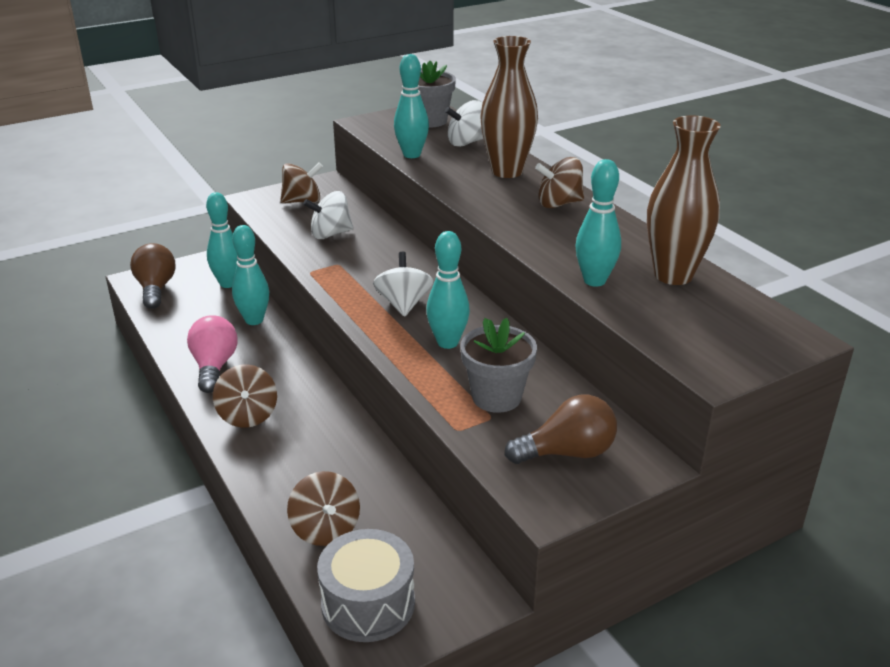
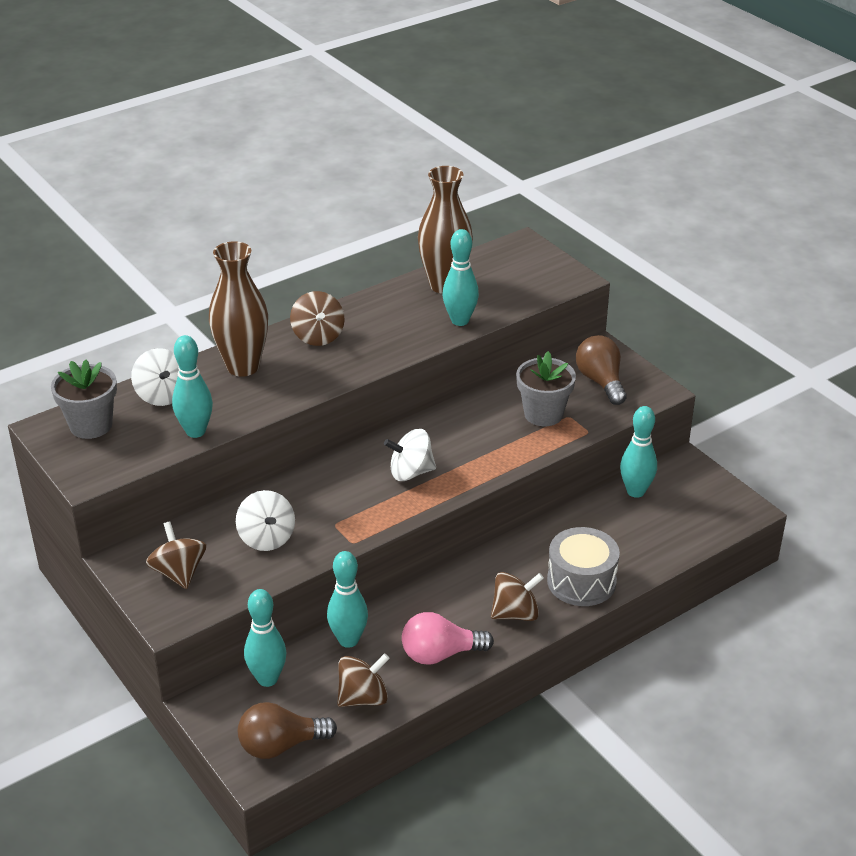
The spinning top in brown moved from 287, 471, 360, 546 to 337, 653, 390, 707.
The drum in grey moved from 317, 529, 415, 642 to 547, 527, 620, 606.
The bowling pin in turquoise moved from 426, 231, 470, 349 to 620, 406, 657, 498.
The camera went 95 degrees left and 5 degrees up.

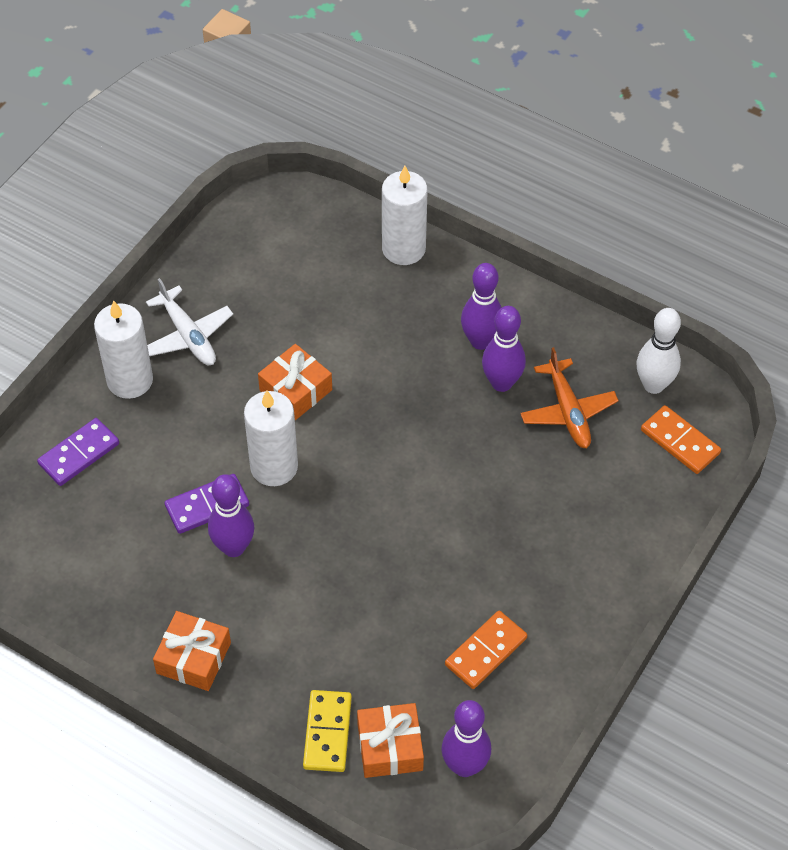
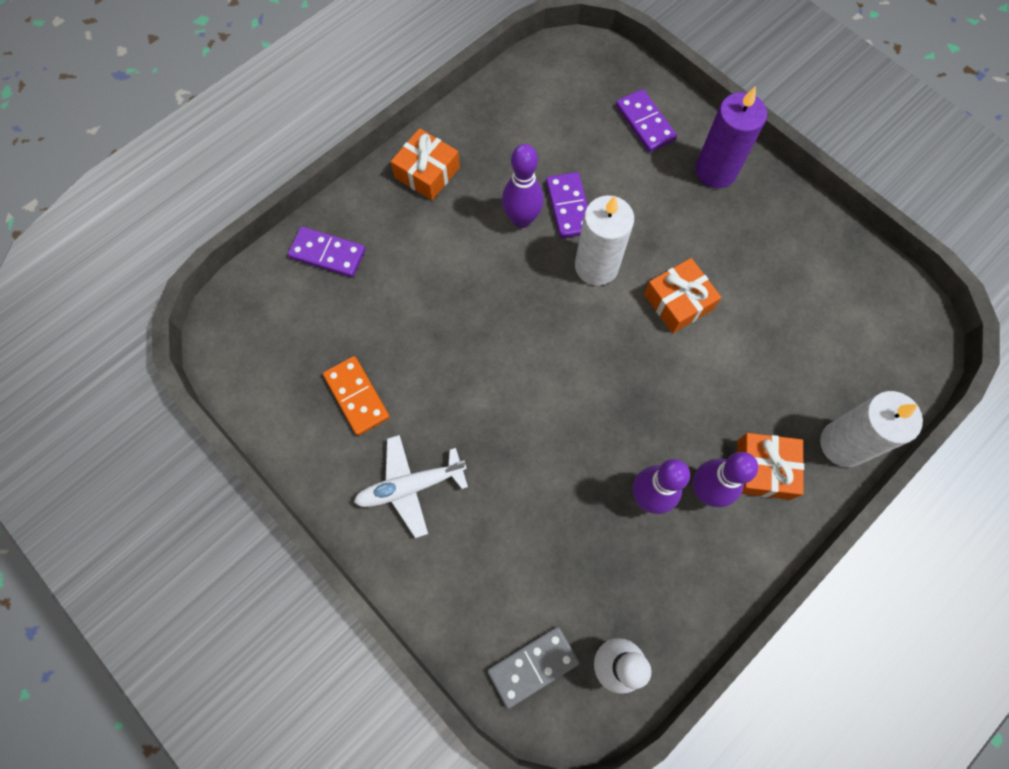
The bowling pin in purple at 441, 700, 491, 777 disappeared.
The plane in orange at 520, 347, 619, 448 disappeared.
The plane in white moved from 146, 278, 233, 365 to 354, 435, 468, 538.
The gift in orange moved from 357, 703, 424, 778 to 737, 433, 804, 500.
The candle in white at 94, 301, 153, 399 became the candle in purple at 695, 86, 767, 188.
The domino in yellow at 303, 690, 352, 772 became the domino in purple at 288, 227, 365, 277.
The domino in orange at 641, 405, 721, 474 became the domino in grey at 487, 626, 580, 709.
The camera went 105 degrees right and 15 degrees up.

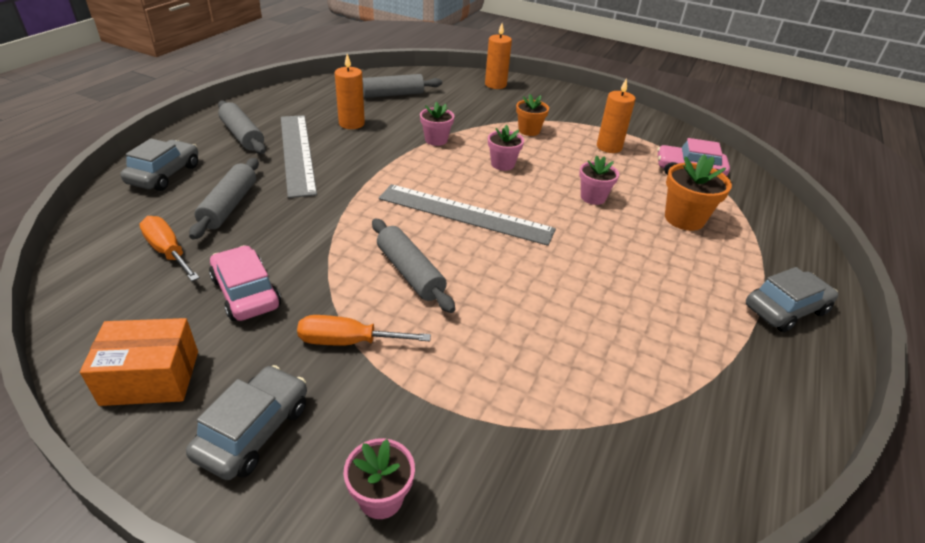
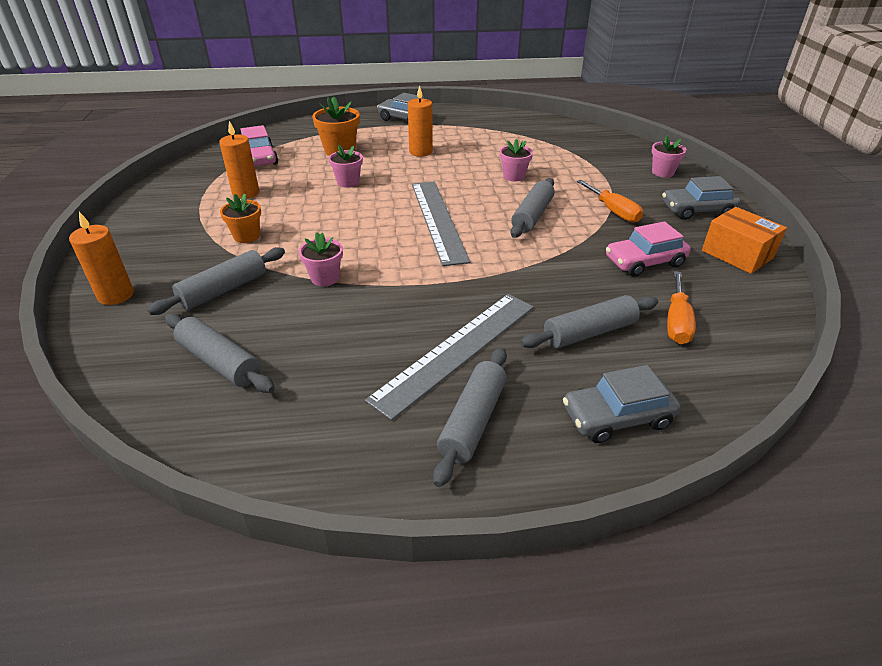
The rolling pin in grey at 147, 247, 285, 315 appeared.
The candle in orange moved from 335, 54, 365, 129 to 408, 85, 433, 157.
The flower pot in pink moved from 488, 125, 524, 171 to 500, 139, 533, 181.
The car in pink at 209, 245, 281, 321 turned 45 degrees clockwise.
The camera went 120 degrees left and 0 degrees up.

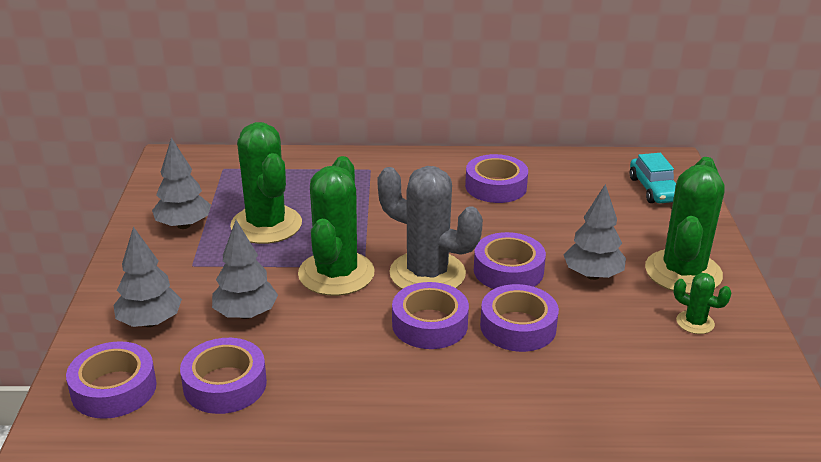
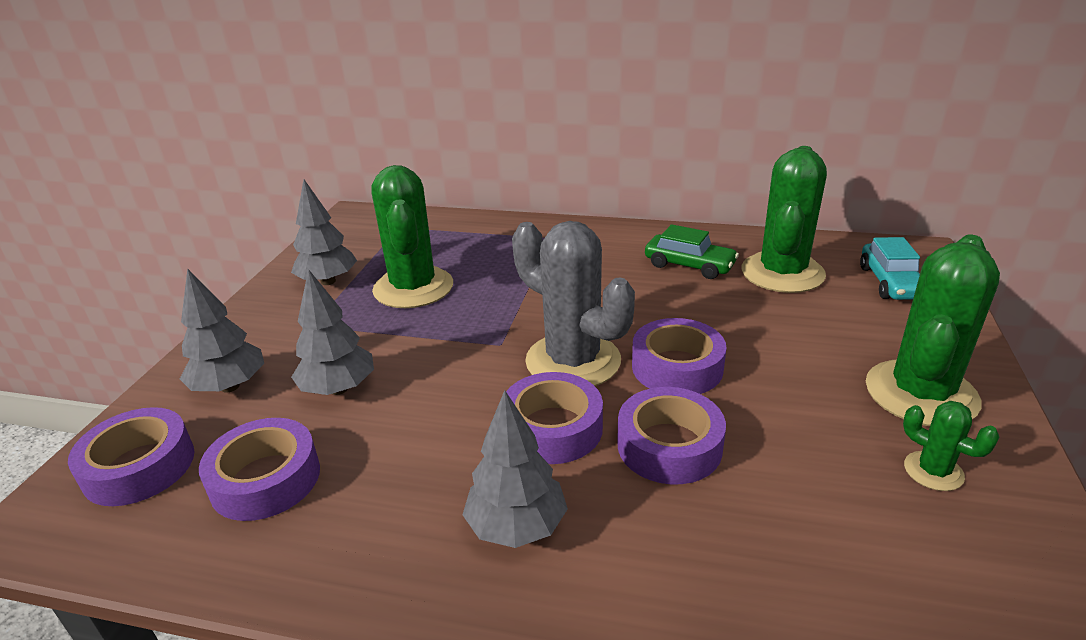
The cactus in green moved from 298, 156, 375, 296 to 741, 146, 827, 293.
The tree in grey moved from 564, 184, 626, 280 to 462, 390, 568, 548.
The tape in purple at 465, 154, 528, 203 was replaced by the car in green at 645, 224, 739, 279.
The camera went 15 degrees right and 0 degrees up.

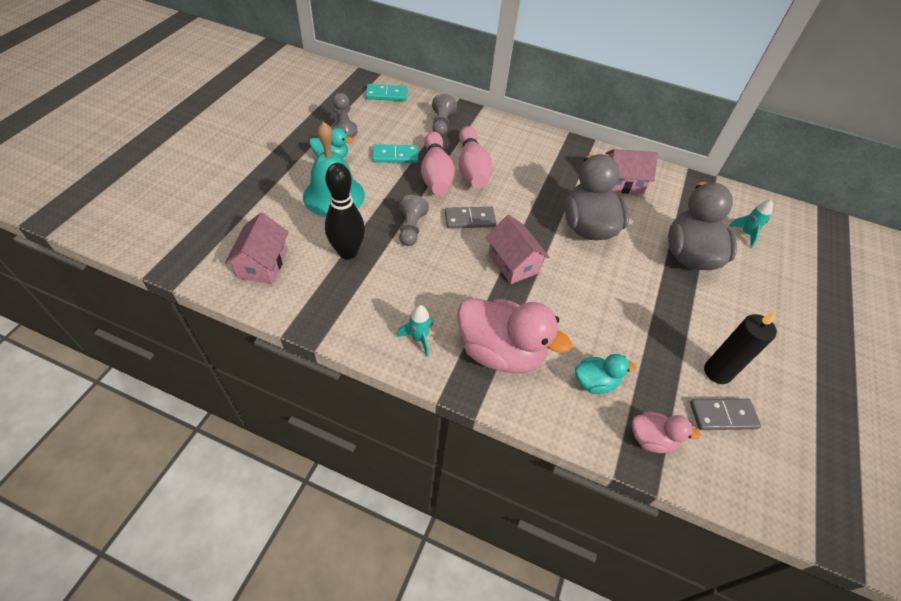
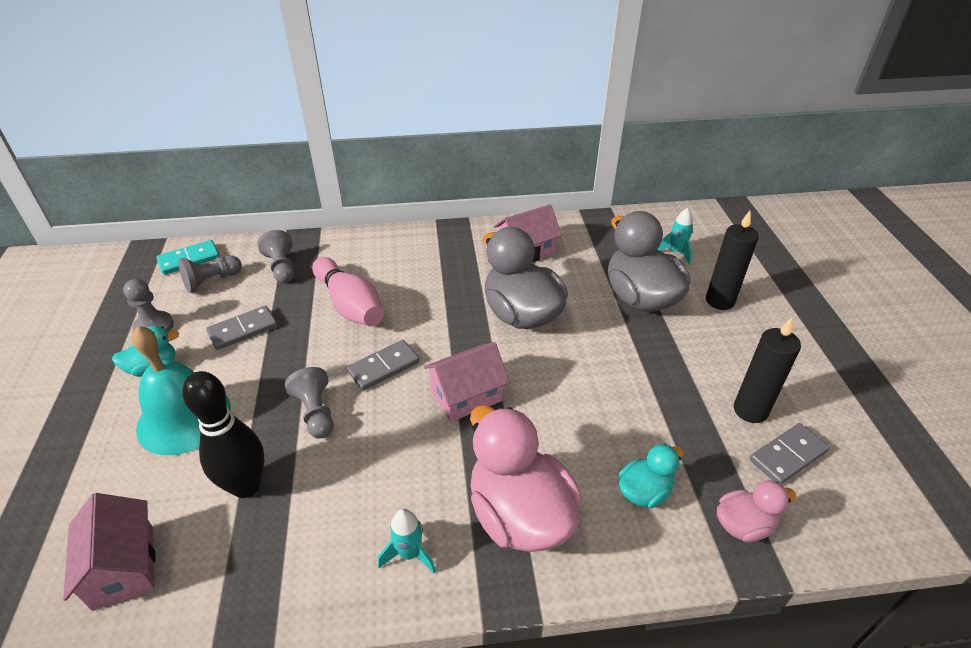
The bowling pin in pink at 421, 131, 455, 196 disappeared.
The pawn in grey at 178, 256, 242, 293 appeared.
The candle in black at 706, 211, 759, 310 appeared.
The domino in turquoise at 372, 144, 418, 163 became the domino in grey at 206, 306, 277, 350.
The duck in pink at 457, 298, 572, 374 turned 120 degrees counterclockwise.
The house in pink at 486, 215, 550, 284 turned 60 degrees counterclockwise.
The camera went 25 degrees left and 10 degrees down.

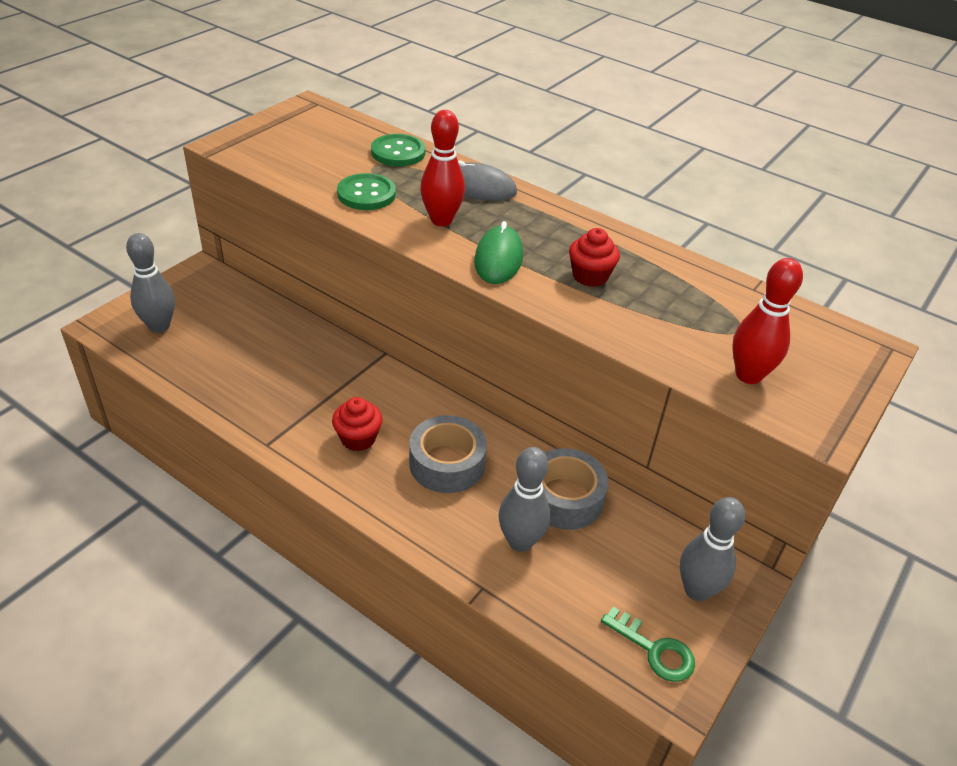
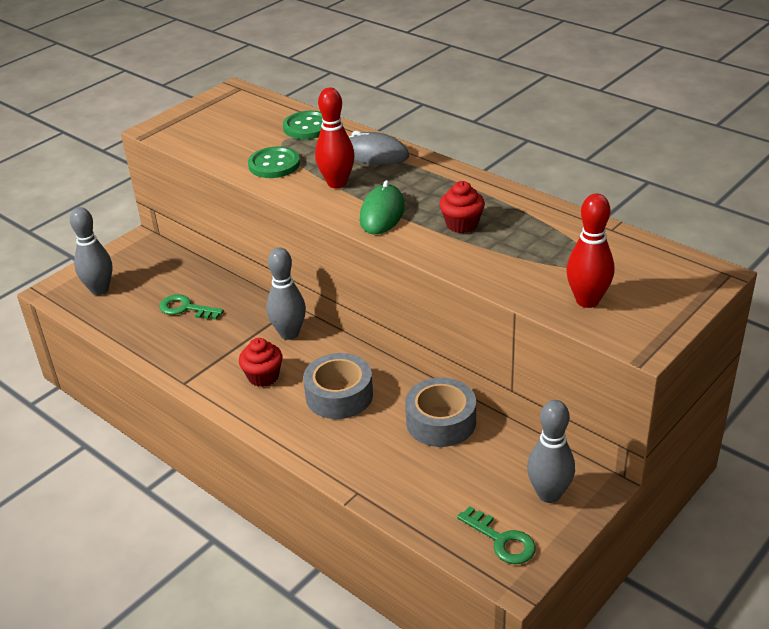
The key in green at 159, 294, 224, 320 appeared.
The bowling pin in grey moved from 498, 447, 550, 552 to 266, 247, 306, 340.
The camera went 10 degrees right and 5 degrees down.

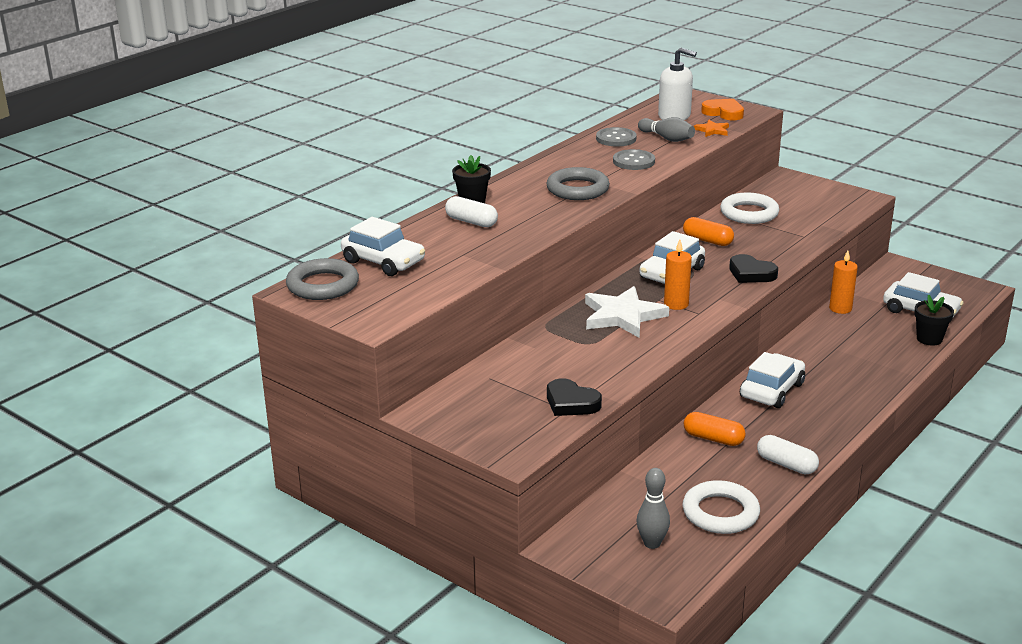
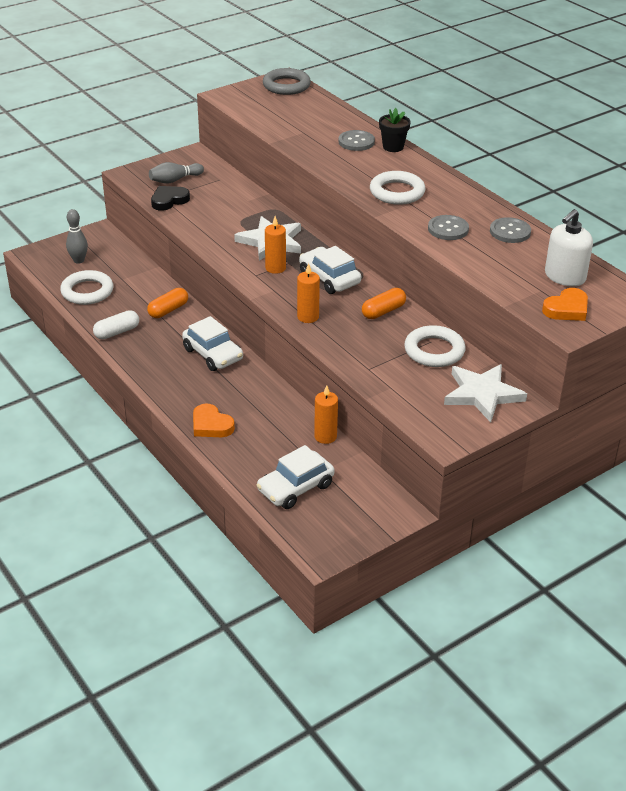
The car in white at 341, 217, 425, 276 disappeared.
The star in orange at 694, 120, 729, 137 disappeared.
The flower pot in black at 914, 294, 954, 346 disappeared.
The heart in orange at 193, 404, 235, 437 appeared.
The star in white at 444, 364, 527, 422 appeared.
The bowling pin in grey moved from 638, 117, 695, 142 to 149, 162, 204, 184.
The capsule in white at 445, 196, 498, 227 was replaced by the button in grey at 338, 130, 375, 151.
The heart in black at 729, 254, 778, 283 was replaced by the candle in orange at 297, 263, 320, 323.
The ring in grey at 546, 167, 610, 200 became the ring in white at 370, 171, 425, 205.
The camera went 105 degrees right and 10 degrees up.

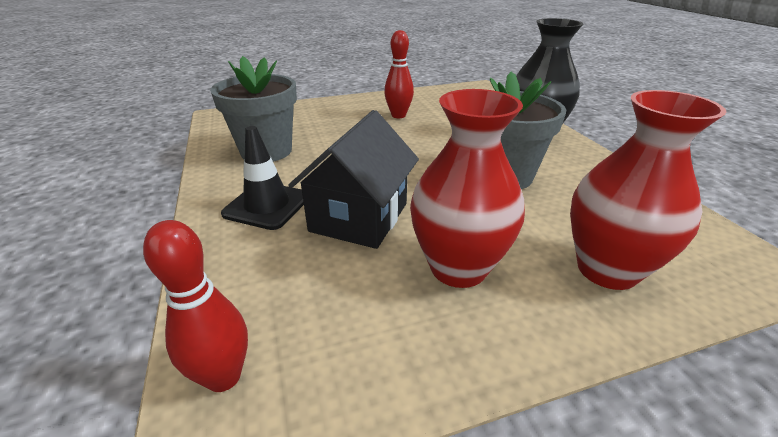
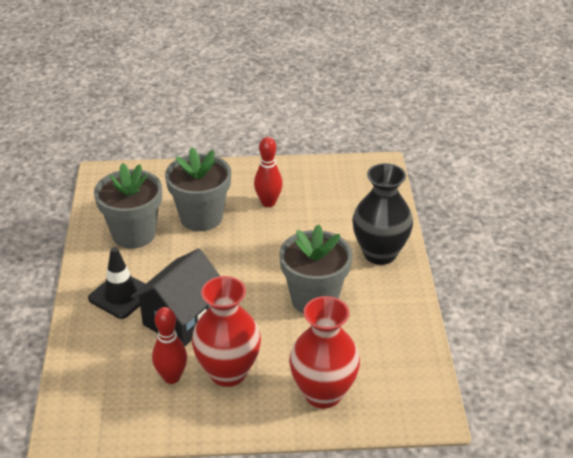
The flower pot in grey at 165, 147, 231, 231 appeared.
The bowling pin in red moved from 143, 220, 248, 392 to 152, 307, 187, 384.
The camera went 15 degrees right and 5 degrees up.

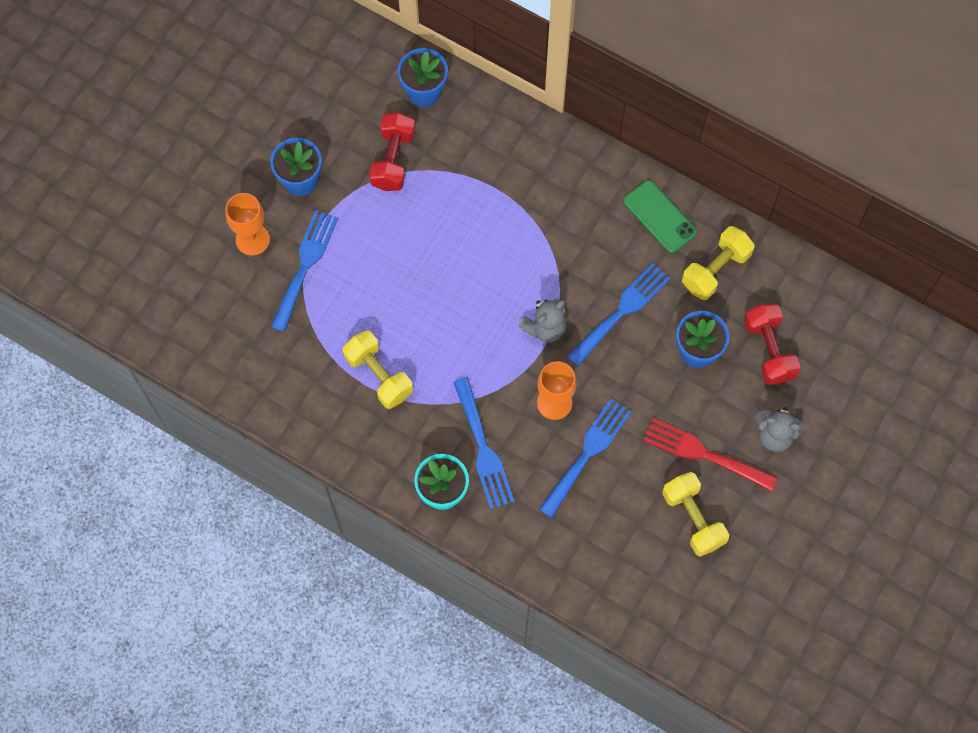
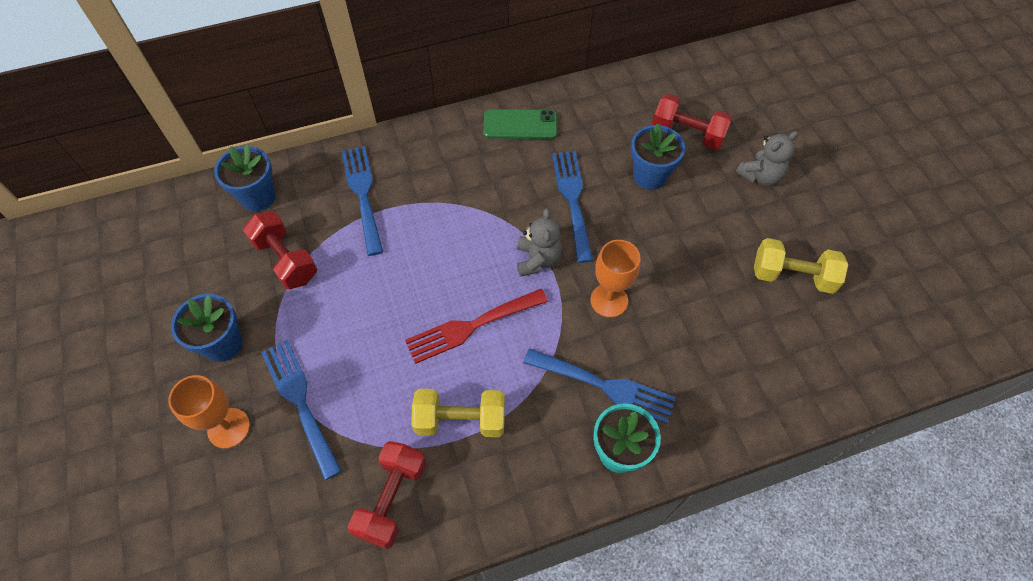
The dumbbell in yellow at 682, 226, 755, 300 disappeared.
The dumbbell in red at 348, 441, 426, 549 appeared.
The fork in blue moved from 539, 398, 631, 518 to 341, 146, 383, 256.
The fork in red moved from 643, 418, 777, 491 to 405, 289, 548, 364.
The camera went 50 degrees left and 10 degrees down.

